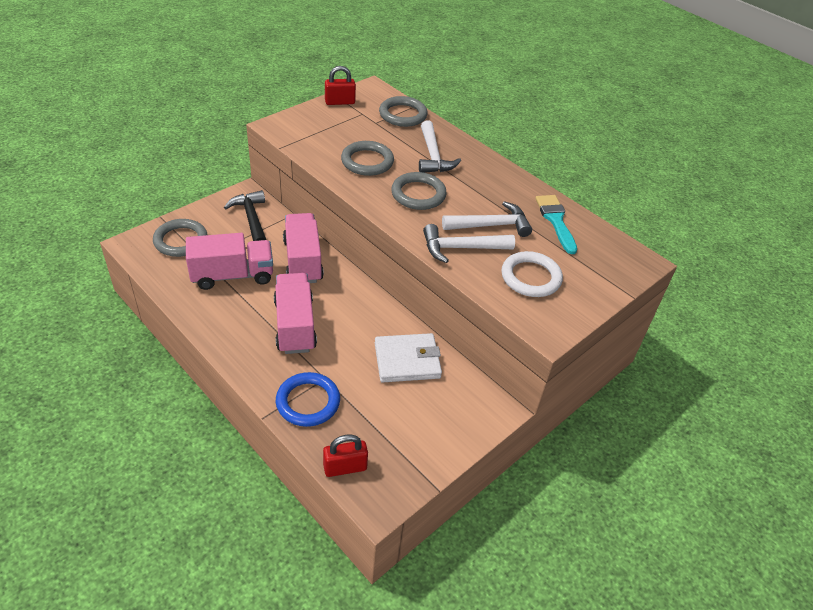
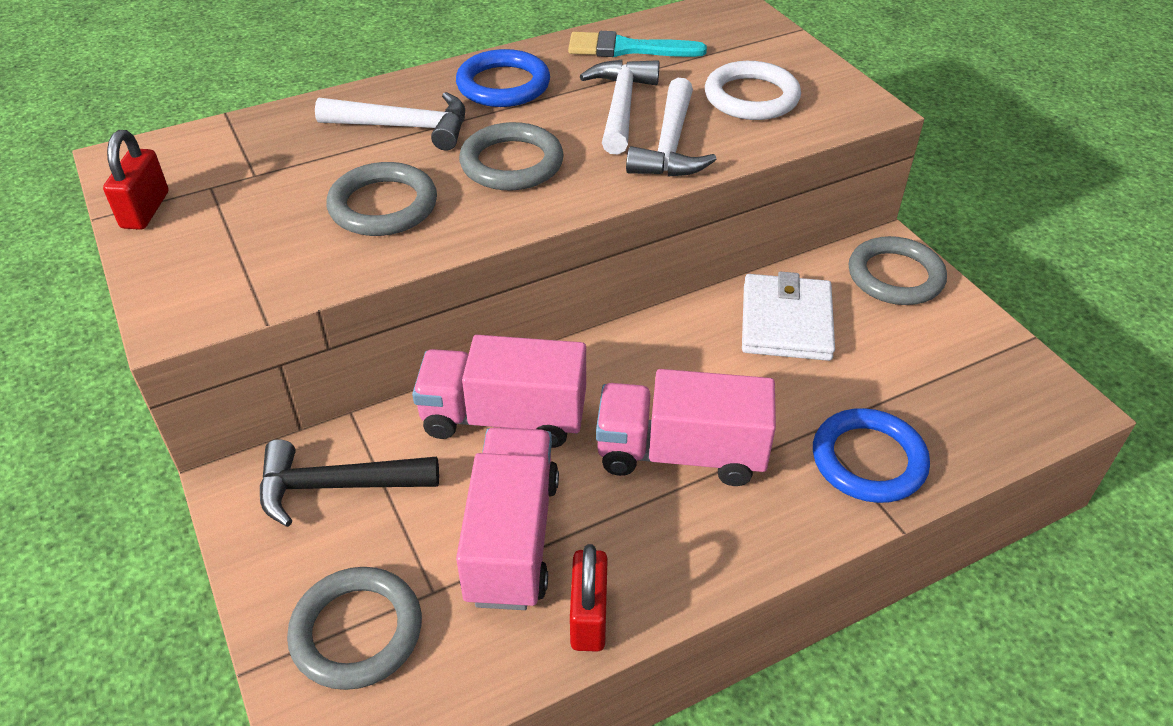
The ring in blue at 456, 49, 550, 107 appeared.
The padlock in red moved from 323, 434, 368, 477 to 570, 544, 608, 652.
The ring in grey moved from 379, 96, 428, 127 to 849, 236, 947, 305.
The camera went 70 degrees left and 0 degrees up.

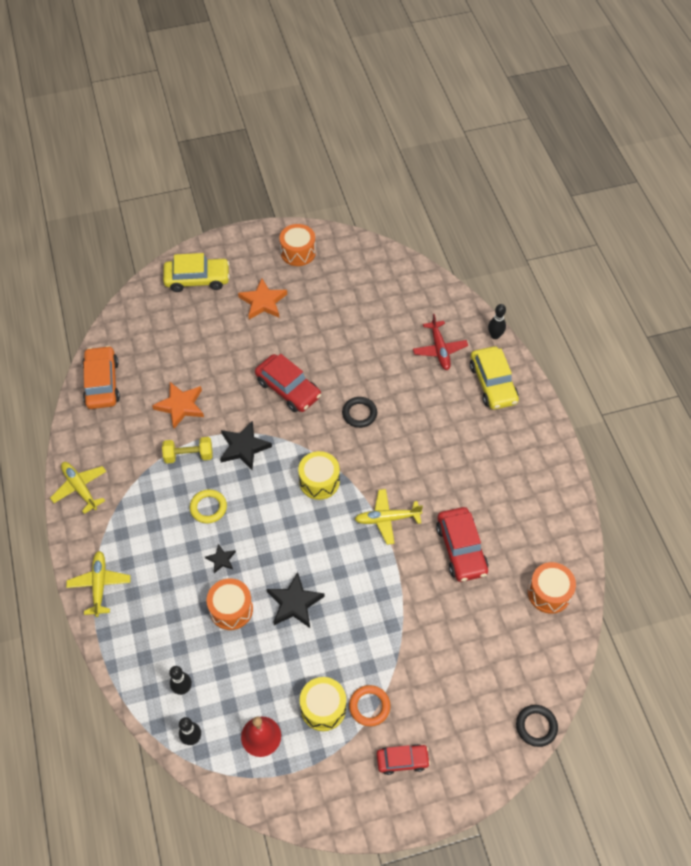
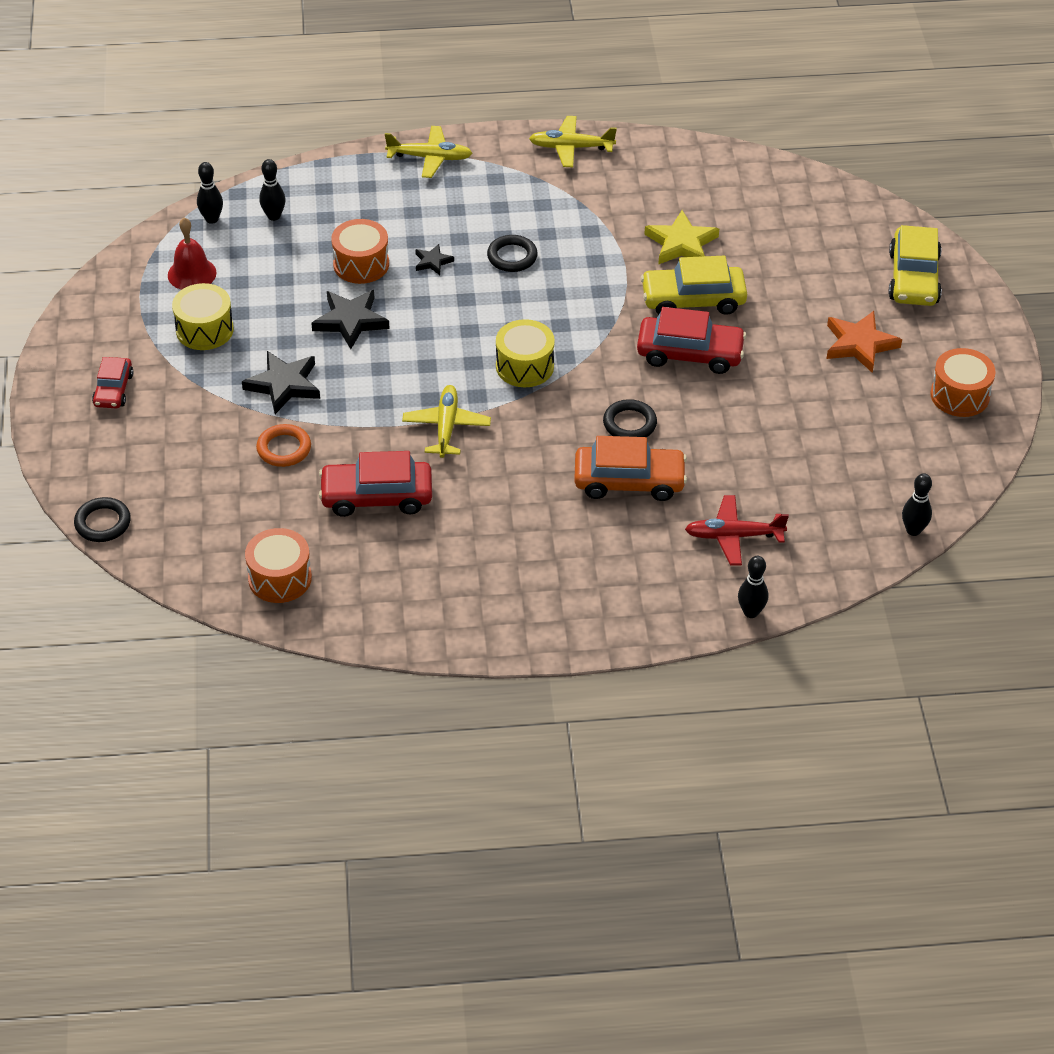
The dumbbell in yellow at 162, 437, 213, 464 disappeared.
The bowling pin in black at 902, 473, 932, 536 appeared.
The car in orange moved from 82, 345, 120, 409 to 574, 436, 687, 501.
The star in black moved from 220, 421, 272, 470 to 242, 351, 320, 414.
The ring in orange moved from 349, 685, 390, 726 to 256, 424, 311, 467.
The car in yellow moved from 470, 346, 519, 410 to 641, 256, 747, 315.
The star in orange at 152, 382, 204, 429 became the star in yellow at 644, 210, 719, 265.
The ring in yellow at 190, 489, 227, 523 became the ring in black at 487, 235, 538, 272.
The plane in yellow at 50, 462, 106, 514 turned 150 degrees counterclockwise.
The car in red at 255, 354, 321, 412 turned 135 degrees counterclockwise.
The camera went 100 degrees right and 10 degrees down.

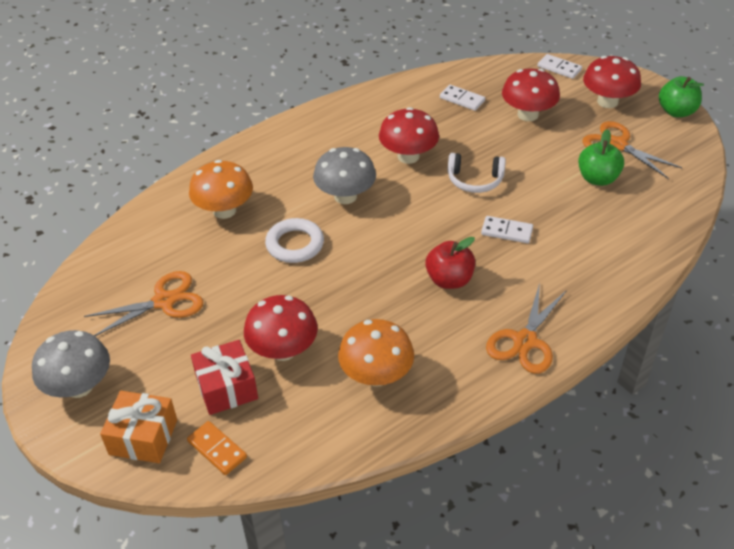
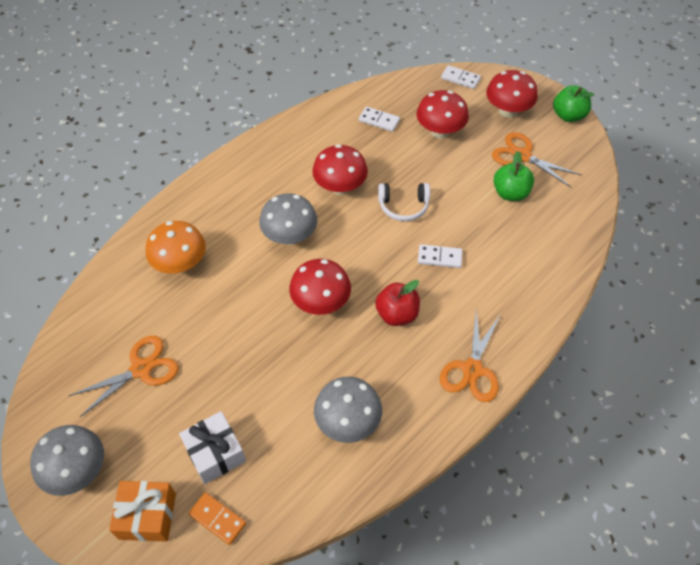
The ring in white at 265, 218, 324, 263 disappeared.
The mushroom in red moved from 244, 295, 318, 361 to 289, 259, 351, 315.
The gift in red at 191, 340, 258, 415 became the gift in white at 179, 411, 246, 484.
The mushroom in orange at 338, 319, 414, 387 became the mushroom in grey at 314, 377, 382, 443.
The camera went 10 degrees left and 10 degrees up.

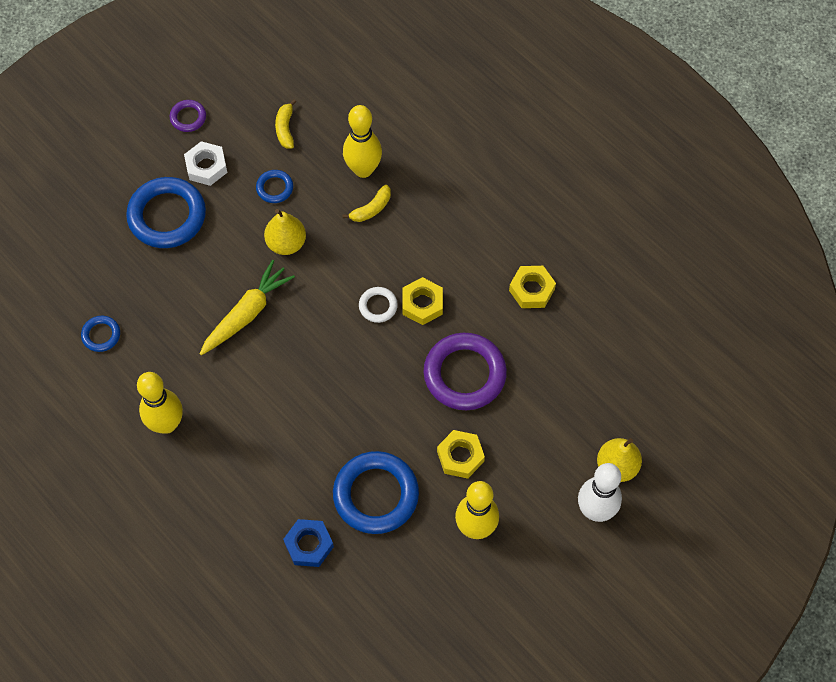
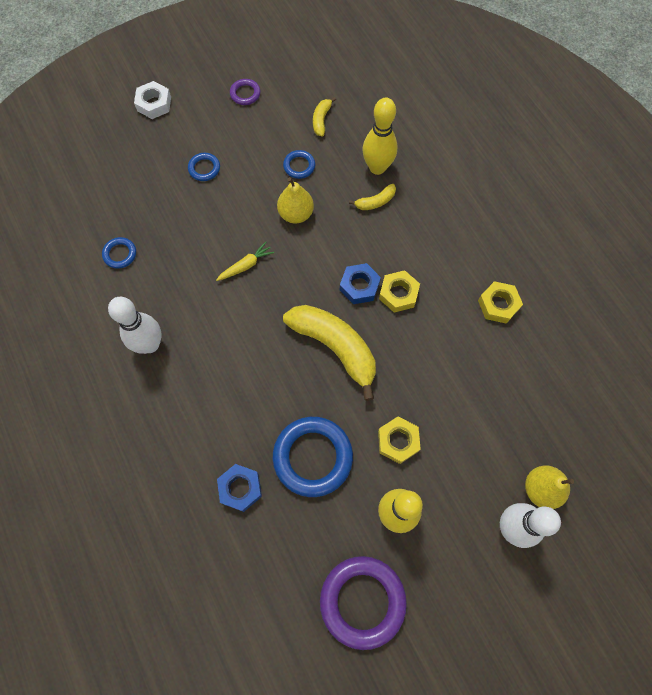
The banana in yellow at 283, 305, 376, 401 appeared.
The nut in white moved from 184, 141, 227, 186 to 134, 81, 171, 119.
The ring in purple moved from 423, 333, 507, 410 to 320, 556, 407, 650.
The ring in white at 359, 287, 398, 323 was replaced by the nut in blue at 340, 263, 381, 304.
The bowling pin in yellow at 137, 372, 183, 434 became the bowling pin in white at 108, 297, 162, 354.
The ring in blue at 126, 177, 206, 248 changed to 0.48 times the size.
The carrot in yellow at 200, 260, 295, 355 changed to 0.59 times the size.
The camera went 15 degrees right and 5 degrees up.

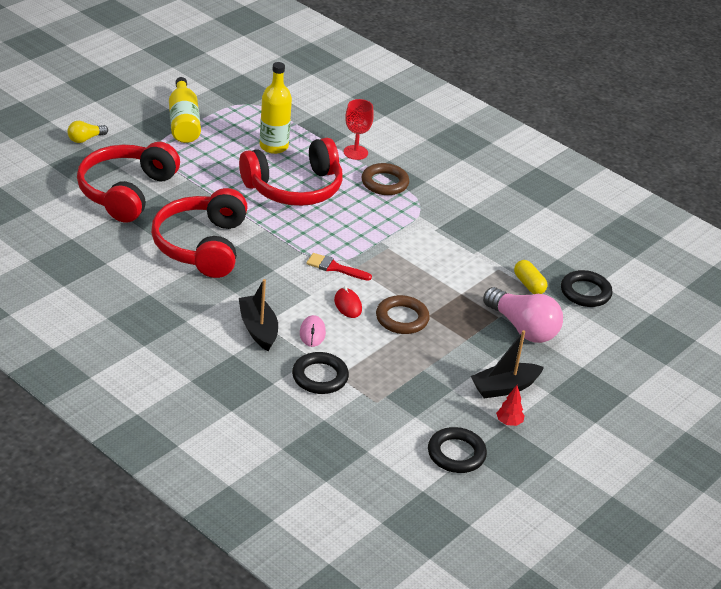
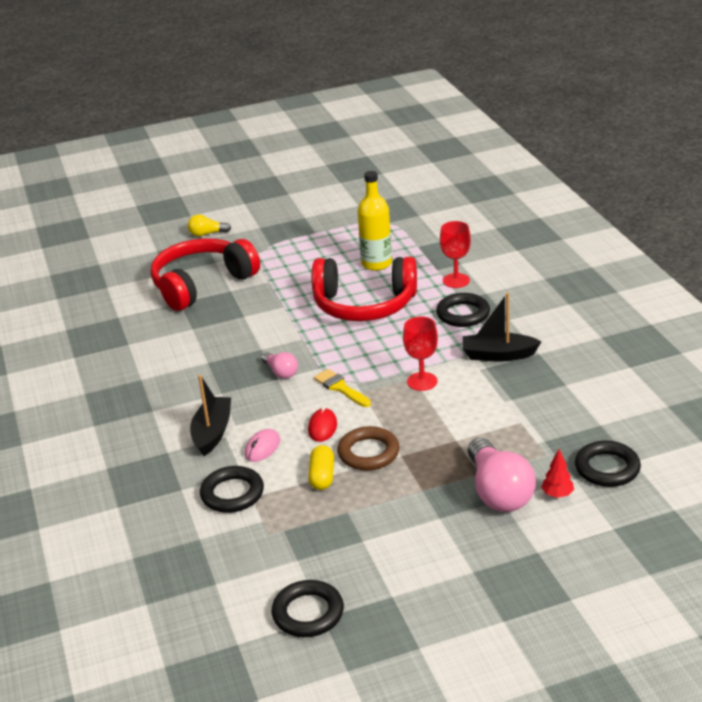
The headphones in red at 151, 188, 248, 278 disappeared.
The bottle in yellow at 169, 77, 201, 143 disappeared.
The light bulb in pink at 261, 352, 298, 379 appeared.
The goblet in red at 403, 317, 438, 391 appeared.
The boat in black moved from 471, 330, 544, 398 to 463, 293, 542, 361.
The tree in red moved from 496, 385, 525, 426 to 541, 449, 574, 498.
The capsule in yellow moved from 514, 260, 548, 294 to 308, 445, 334, 490.
The brush in red at 306, 253, 372, 281 became the brush in yellow at 314, 369, 371, 407.
The ring in brown at 362, 163, 409, 195 became the ring in black at 436, 293, 490, 327.
The camera went 35 degrees right and 5 degrees down.

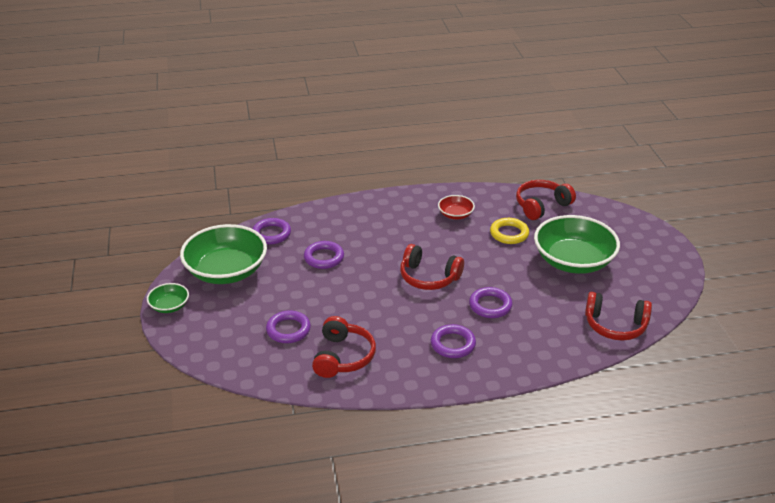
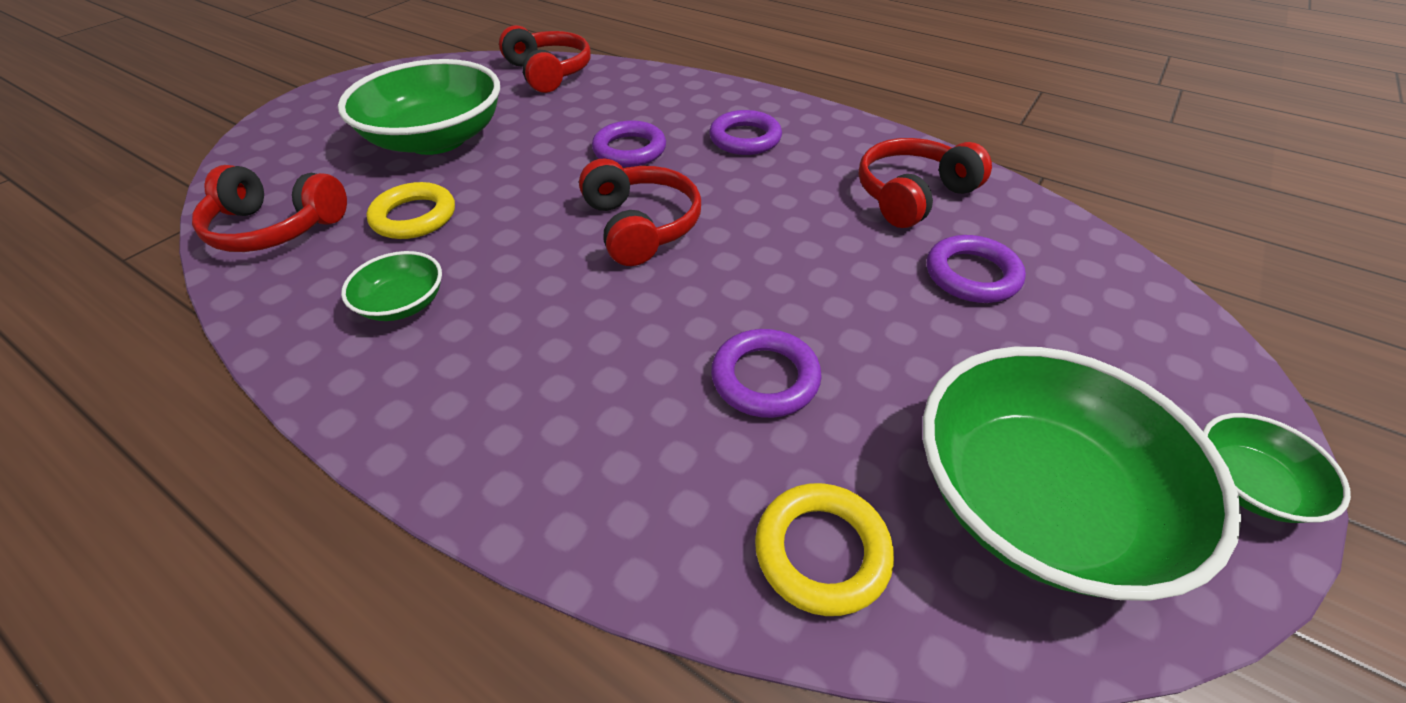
The ring in purple at 252, 218, 291, 244 became the ring in yellow at 755, 483, 894, 616.
The bowl in red at 438, 195, 475, 219 became the bowl in green at 341, 251, 442, 321.
The camera went 135 degrees left and 10 degrees up.

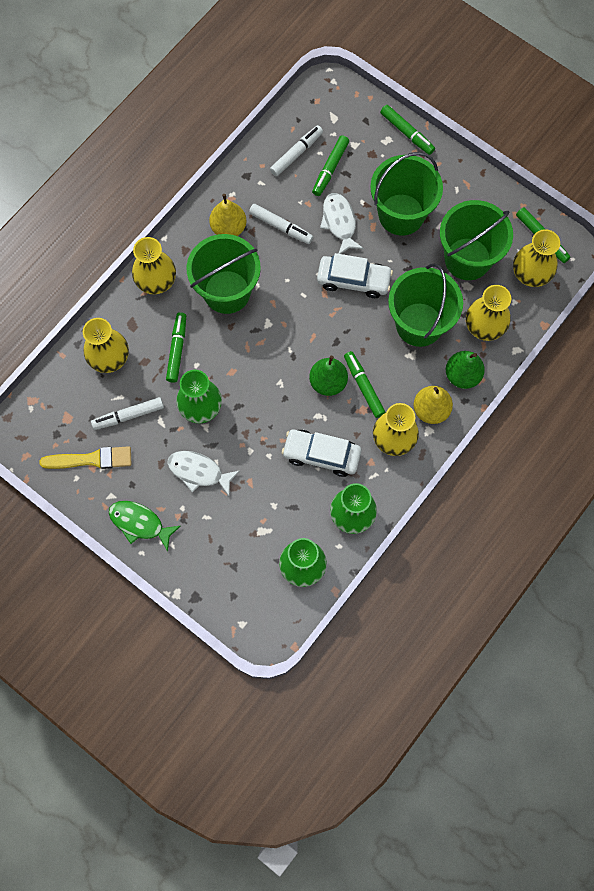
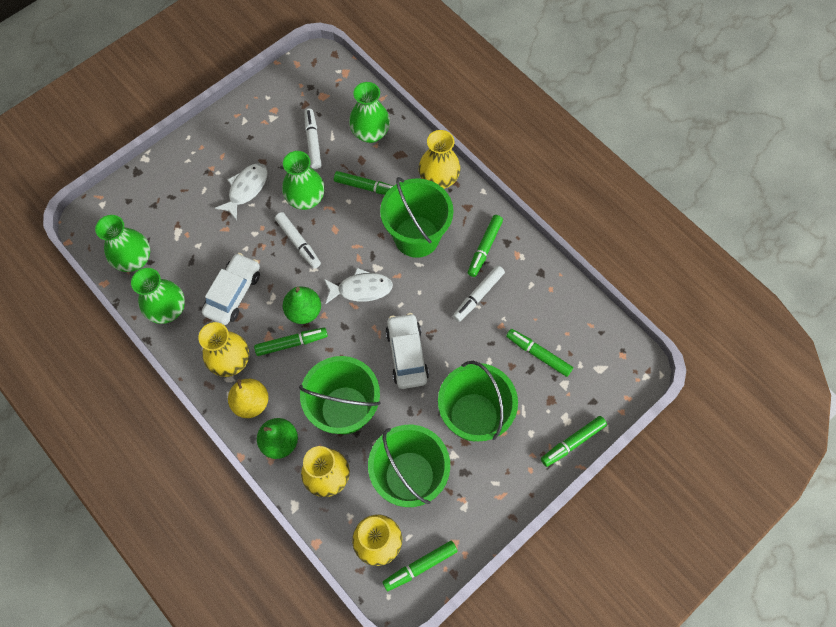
The brush in yellow at 39, 446, 131, 469 disappeared.
The fish in green at 109, 501, 181, 552 disappeared.
The marker in white moved from 270, 125, 323, 176 to 275, 212, 321, 269.
The fish in white moved from 320, 193, 364, 254 to 324, 268, 393, 305.
The pear in yellow at 209, 194, 246, 236 was replaced by the marker in green at 468, 215, 503, 277.
The vase in yellow at 83, 318, 129, 373 became the vase in green at 349, 82, 390, 143.
The car in white at 317, 253, 393, 298 turned 150 degrees clockwise.
The camera went 100 degrees right and 5 degrees down.

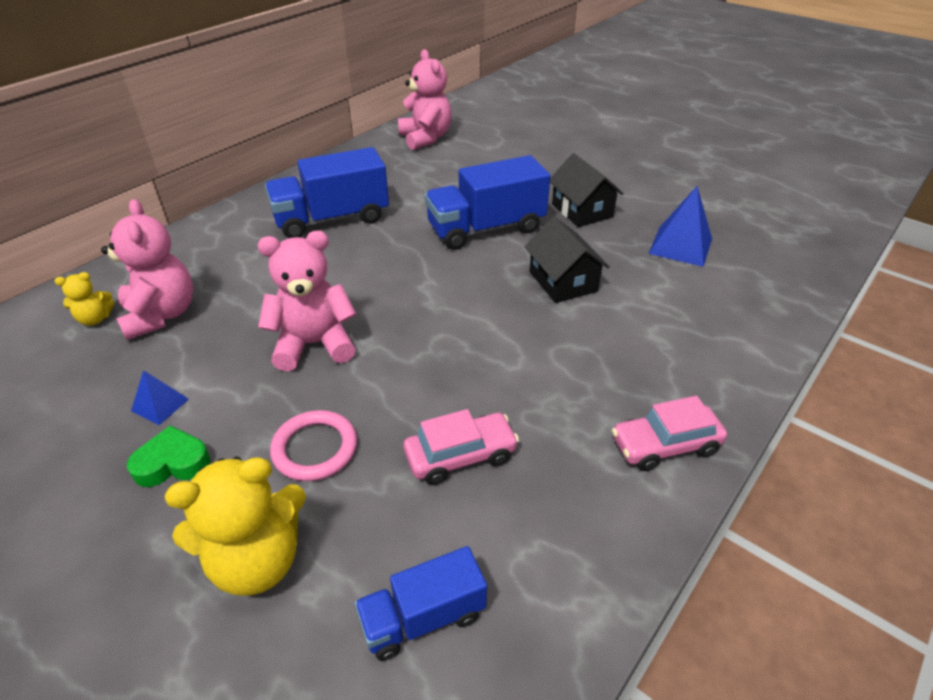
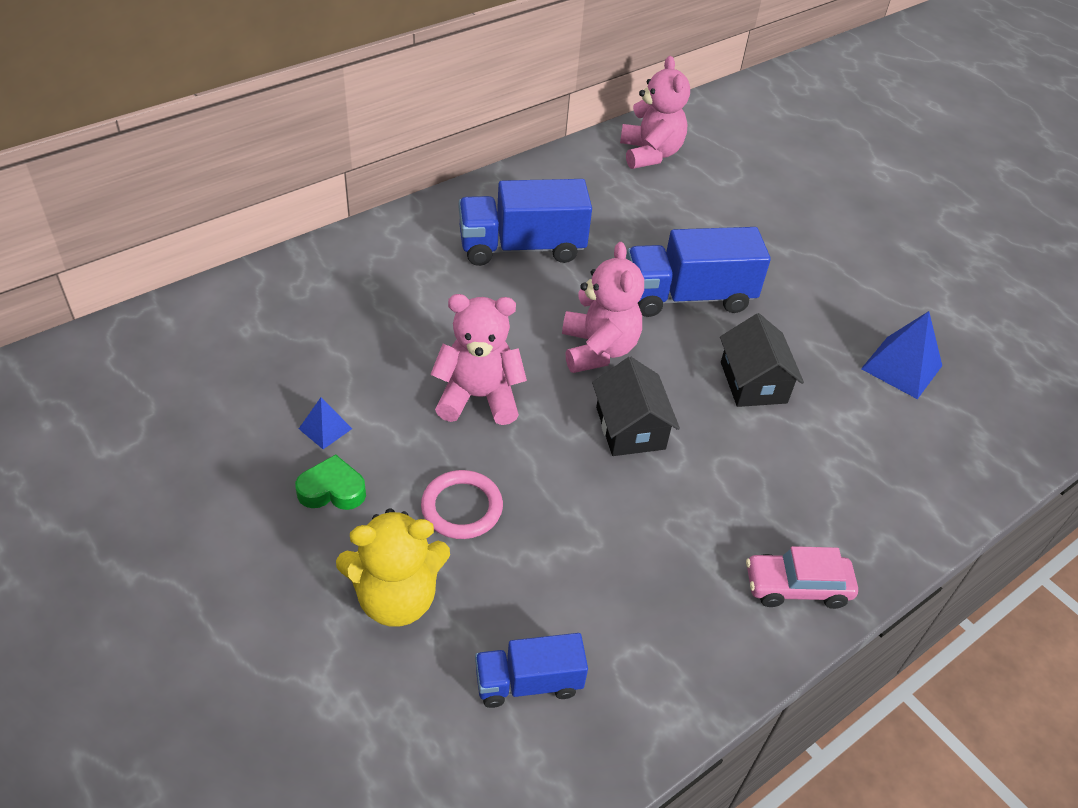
The teddy bear in yellow at 55, 272, 114, 326 disappeared.
The car in pink at 404, 409, 519, 485 disappeared.
The teddy bear in pink moved from 101, 199, 193, 340 to 562, 242, 644, 373.
The house in black moved from 550, 153, 624, 227 to 592, 357, 680, 456.
The camera went 10 degrees right and 5 degrees up.

